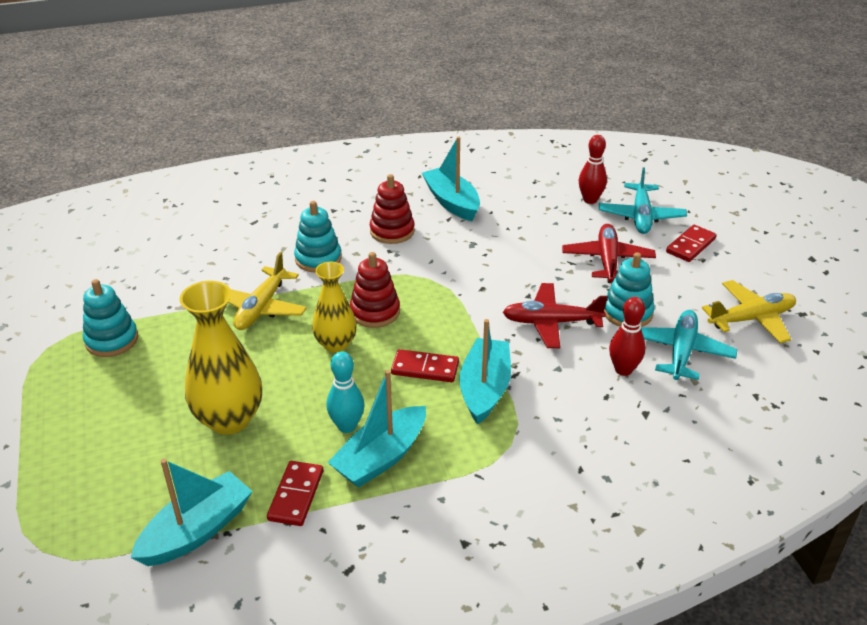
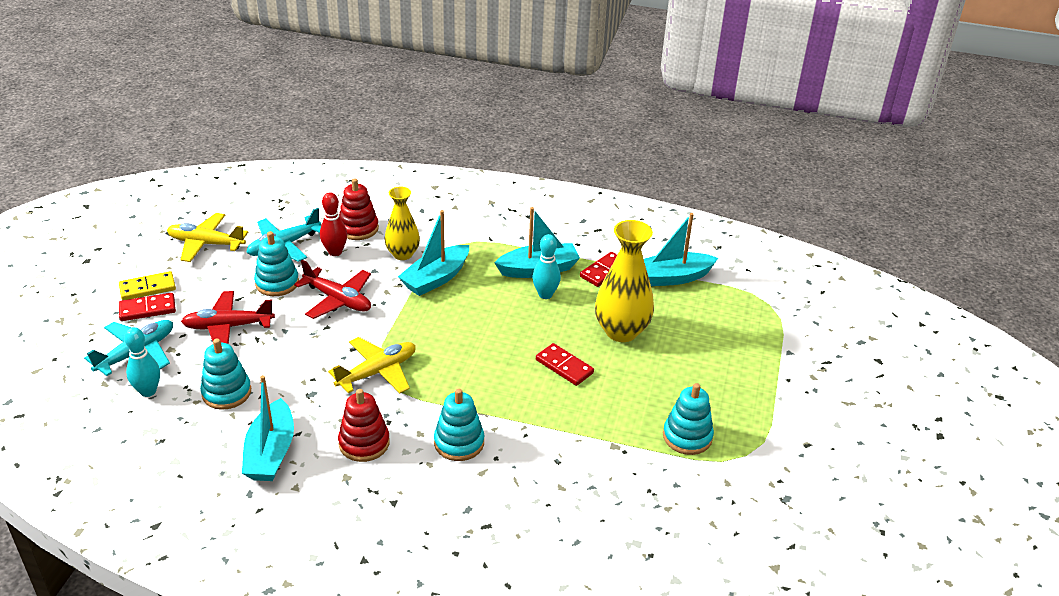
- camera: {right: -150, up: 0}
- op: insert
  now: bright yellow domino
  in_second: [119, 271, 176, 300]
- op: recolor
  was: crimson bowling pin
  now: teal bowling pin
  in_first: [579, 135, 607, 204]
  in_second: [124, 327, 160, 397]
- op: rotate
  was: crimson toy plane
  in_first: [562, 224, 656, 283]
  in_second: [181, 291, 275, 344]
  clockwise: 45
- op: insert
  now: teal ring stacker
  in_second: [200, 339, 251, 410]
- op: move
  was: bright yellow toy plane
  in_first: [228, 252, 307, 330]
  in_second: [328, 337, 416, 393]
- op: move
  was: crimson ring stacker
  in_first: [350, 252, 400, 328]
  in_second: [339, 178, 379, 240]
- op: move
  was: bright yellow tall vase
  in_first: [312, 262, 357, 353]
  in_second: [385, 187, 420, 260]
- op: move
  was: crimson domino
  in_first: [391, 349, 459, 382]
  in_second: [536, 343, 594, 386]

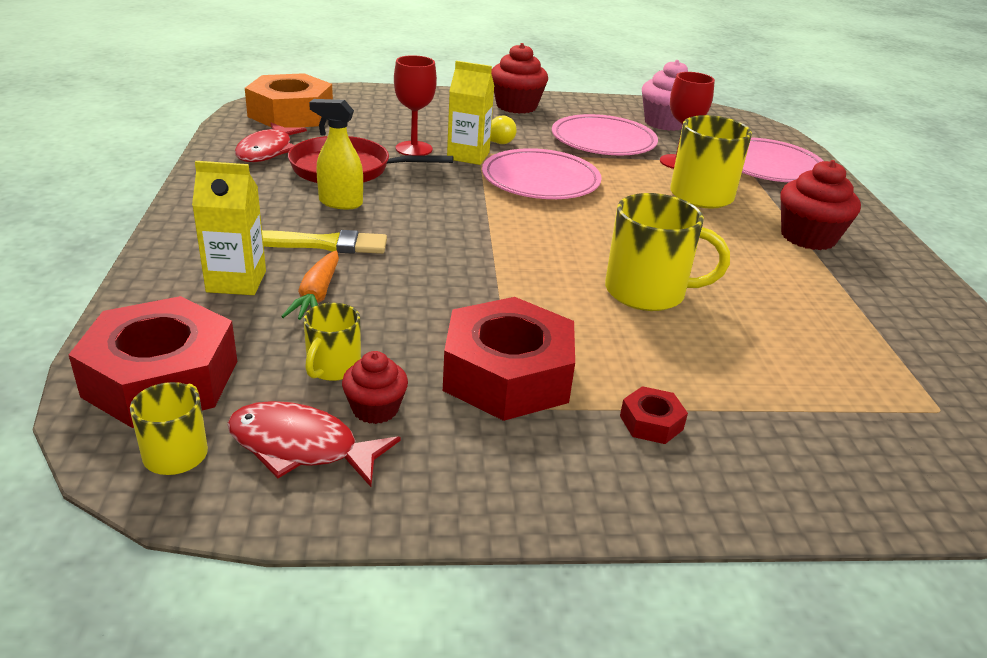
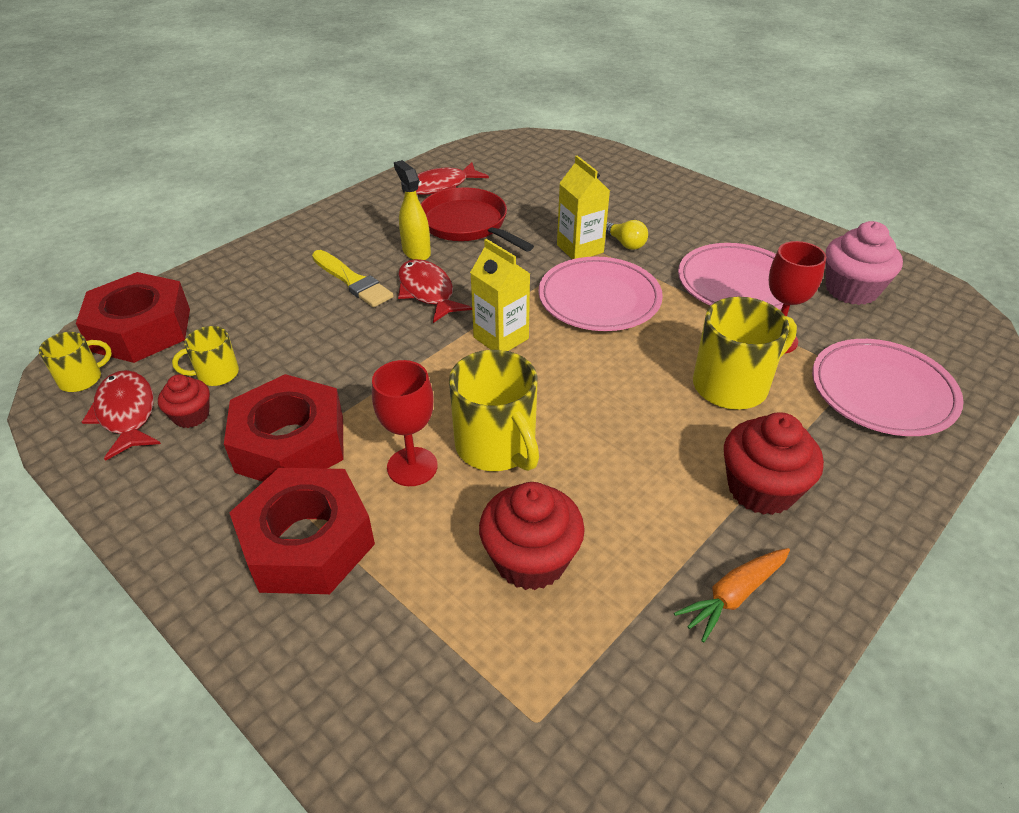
- camera: {right: 50, up: 10}
- op: resize
  was: crimson hexagon nut
  in_first: [620, 386, 688, 444]
  in_second: [229, 468, 375, 594]
  ratio: 2.35
- op: move
  was: crimson goblet
  in_first: [394, 55, 437, 155]
  in_second: [372, 360, 438, 486]
- op: insert
  now: crimson fish
  in_second: [398, 259, 472, 323]
- op: move
  was: bright yellow juice carton
  in_first: [192, 161, 266, 295]
  in_second: [470, 239, 530, 351]
- op: move
  was: crimson muffin
  in_first: [491, 43, 548, 114]
  in_second: [479, 482, 585, 590]
- op: move
  was: orange toy carrot
  in_first: [281, 251, 339, 320]
  in_second: [674, 548, 790, 642]
- op: delete
  was: orange hexagon nut
  in_first: [245, 73, 333, 128]

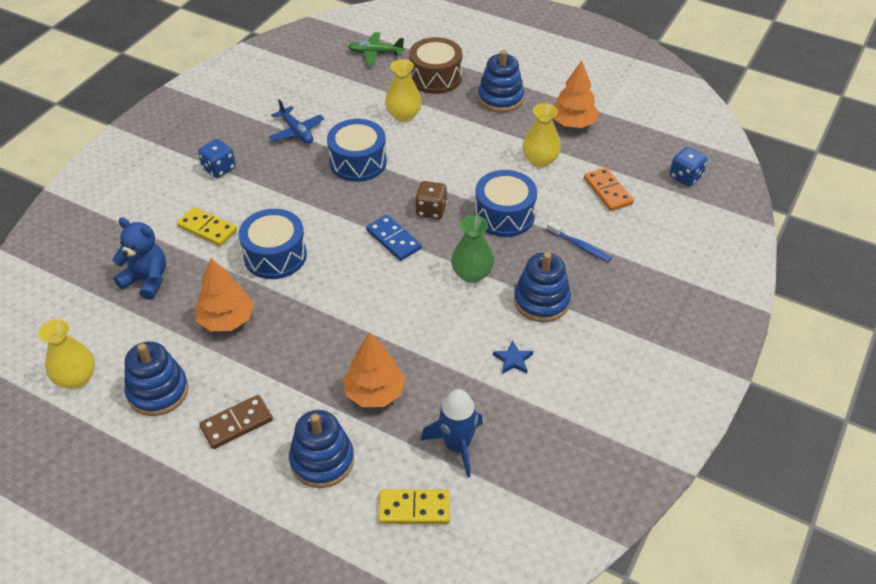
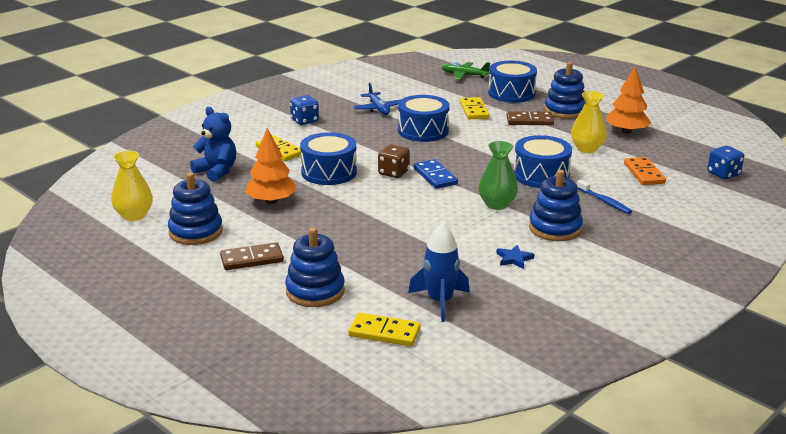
- camera: {right: 15, up: -20}
- op: move
  was: dark brown die
  in_first: [415, 181, 447, 219]
  in_second: [378, 144, 410, 178]
- op: replace
  was: bright yellow tall vase
  now: bright yellow domino
  in_first: [385, 59, 422, 122]
  in_second: [460, 97, 490, 119]
- op: recolor
  was: dark brown snare drum
  now: blue snare drum
  in_first: [409, 37, 462, 94]
  in_second: [488, 61, 537, 103]
- op: insert
  now: dark brown domino
  in_second: [506, 111, 554, 125]
- op: delete
  was: orange tree
  in_first: [343, 332, 405, 407]

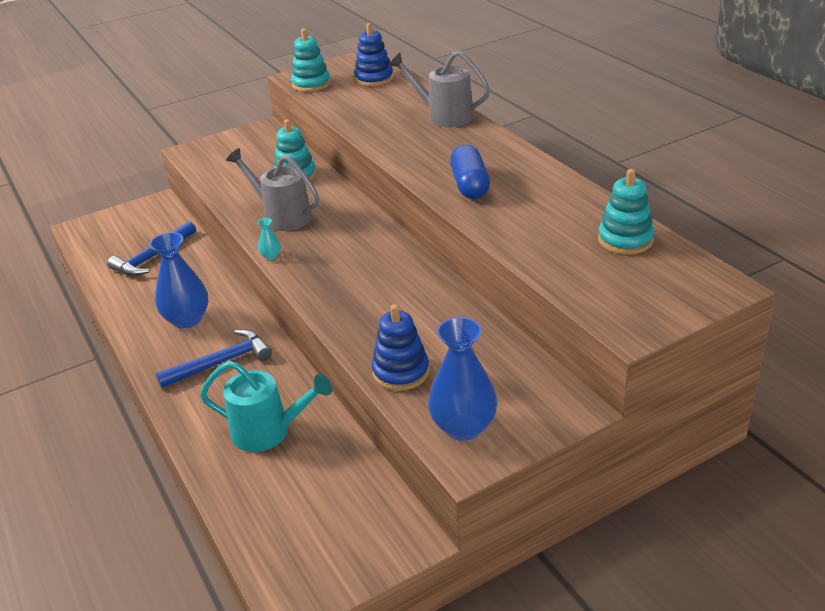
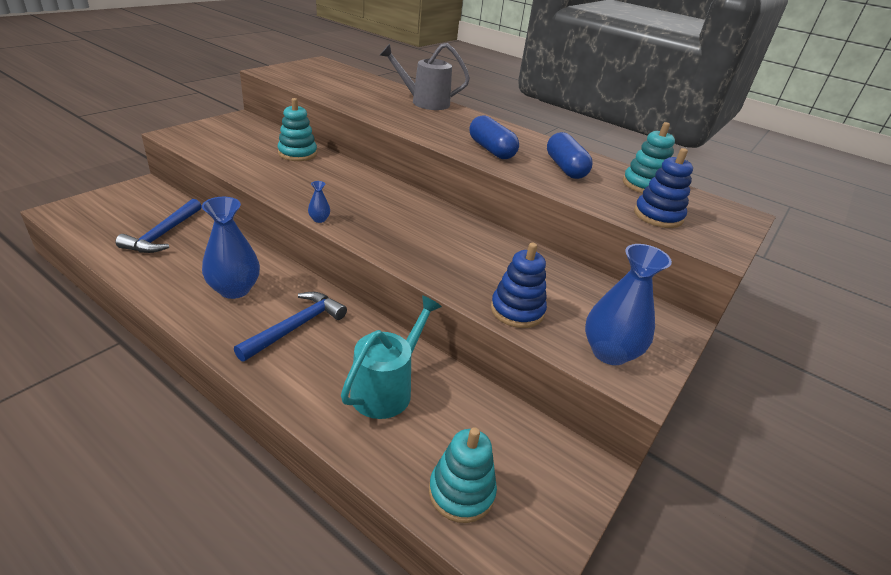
- camera: {right: -30, up: 0}
- op: recolor
  was: teal tall vase
  now: blue tall vase
  in_first: [258, 218, 281, 260]
  in_second: [308, 181, 330, 223]
- op: rotate
  was: teal watering can
  in_first: [200, 361, 332, 452]
  in_second: [341, 295, 442, 419]
  clockwise: -45
- op: move
  was: teal ring stacker
  in_first: [291, 28, 331, 92]
  in_second: [429, 427, 497, 523]
- op: insert
  now: blue pill
  in_second: [547, 132, 593, 179]
- op: move
  was: blue ring stacker
  in_first: [354, 23, 393, 87]
  in_second: [634, 148, 693, 228]
- op: delete
  was: gray watering can
  in_first: [226, 148, 319, 231]

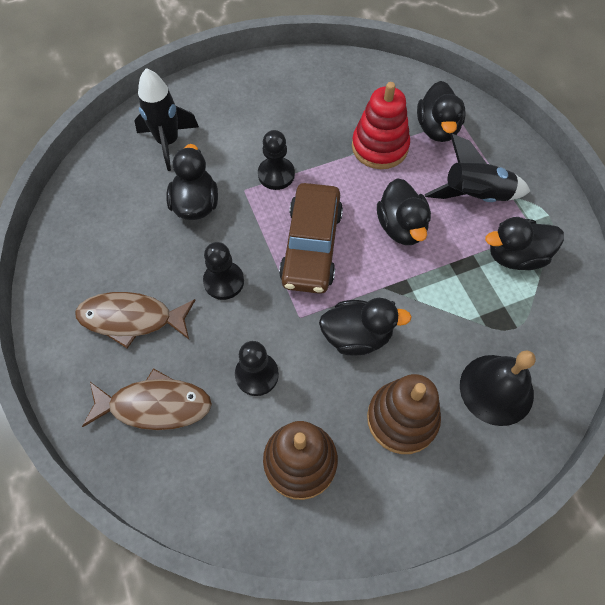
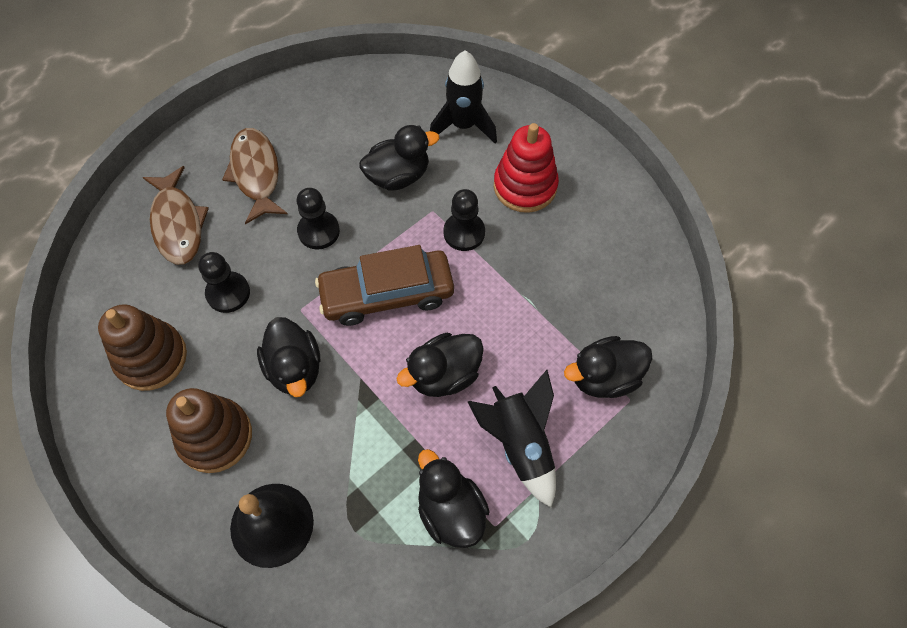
- camera: {right: 70, up: 0}
- op: move
  was: crimson ring stacker
  in_first: [352, 82, 410, 169]
  in_second: [494, 123, 559, 213]

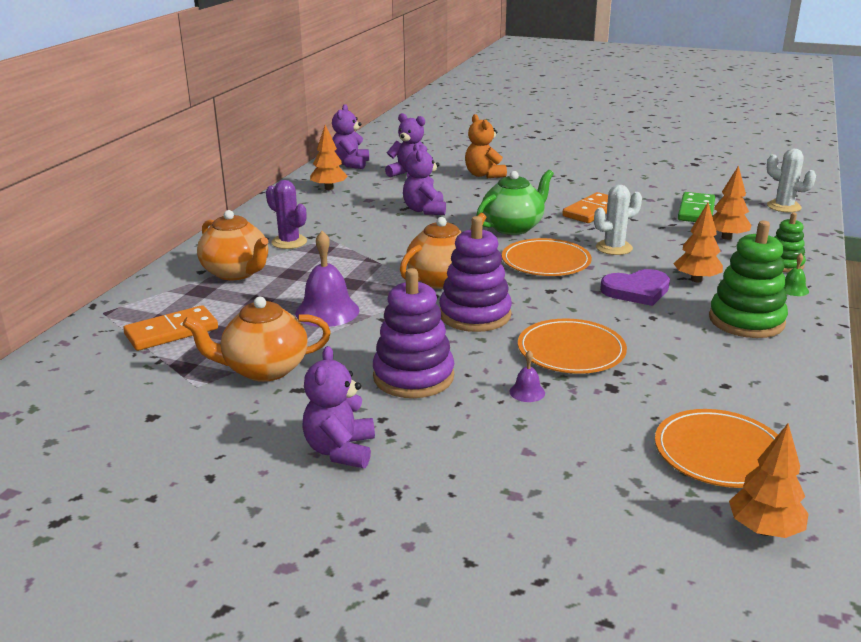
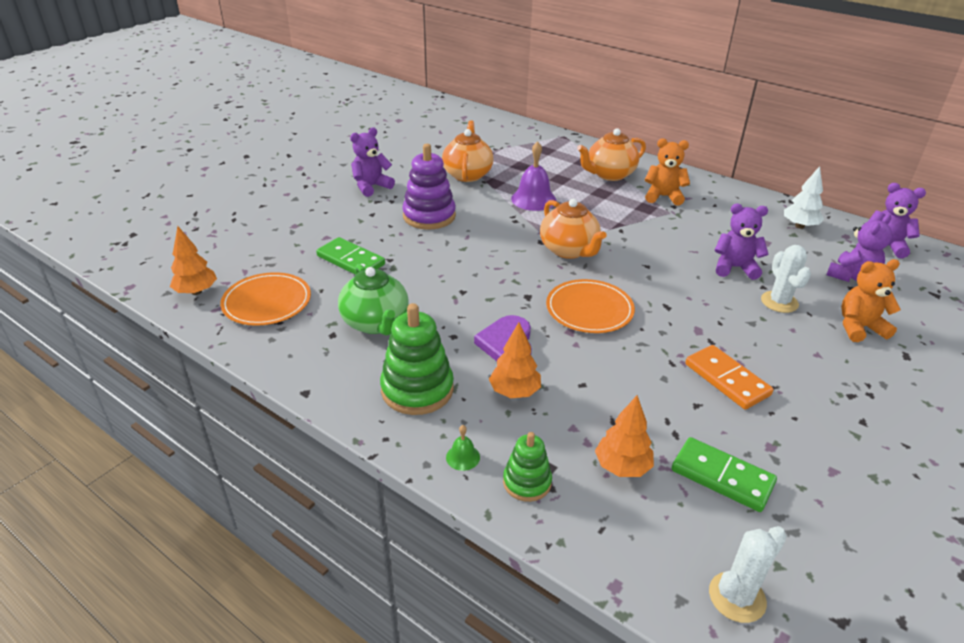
- camera: {right: 105, up: 10}
- op: insert
  now: emerald domino
  in_second: [316, 237, 385, 274]
- op: move
  was: emerald teapot
  in_first: [476, 170, 554, 235]
  in_second: [338, 264, 409, 336]
- op: rotate
  was: royal purple teddy bear
  in_first: [302, 346, 375, 468]
  in_second: [350, 127, 395, 197]
  clockwise: -60
- op: replace
  was: royal purple cactus
  now: orange teddy bear
  in_first: [266, 180, 307, 249]
  in_second: [645, 138, 690, 206]
- op: move
  was: white cactus
  in_first: [594, 185, 642, 255]
  in_second: [761, 245, 811, 313]
- op: recolor
  was: orange tree
  now: white tree
  in_first: [310, 125, 348, 190]
  in_second: [784, 166, 824, 229]
- op: delete
  was: orange domino
  in_first: [123, 305, 218, 351]
- op: delete
  was: royal purple ring stacker
  in_first: [439, 216, 512, 332]
- op: delete
  was: royal purple bell
  in_first: [510, 350, 545, 402]
- op: delete
  was: orange dinner plate
  in_first: [518, 318, 627, 374]

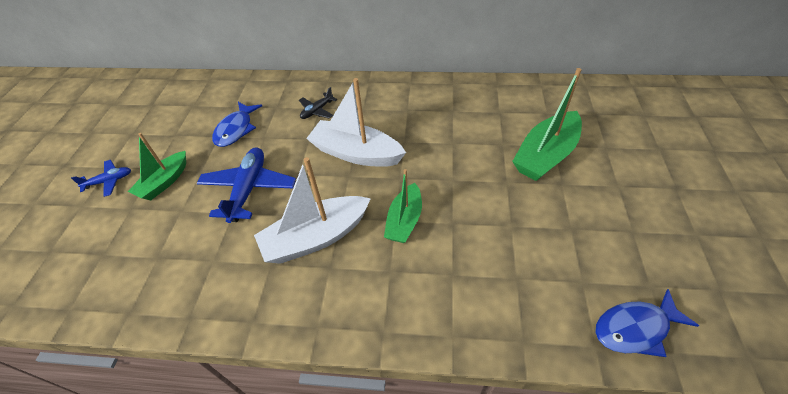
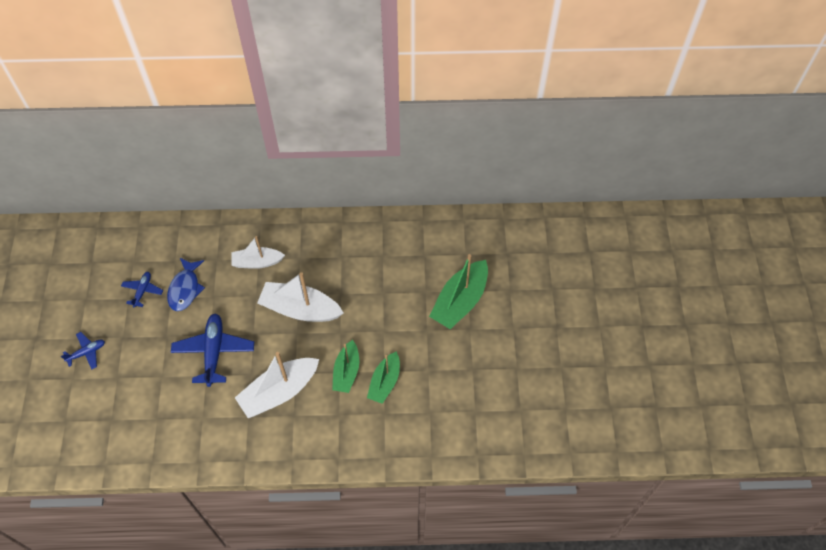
- camera: {right: -10, up: 10}
- op: insert
  now: blue toy plane
  in_second: [121, 272, 163, 307]
- op: replace
  was: black toy plane
  now: white toy boat
  in_first: [299, 87, 337, 119]
  in_second: [231, 236, 285, 269]
- op: move
  was: emerald toy boat
  in_first: [128, 133, 186, 200]
  in_second: [367, 351, 400, 404]
- op: delete
  was: blue fish
  in_first: [595, 289, 699, 357]

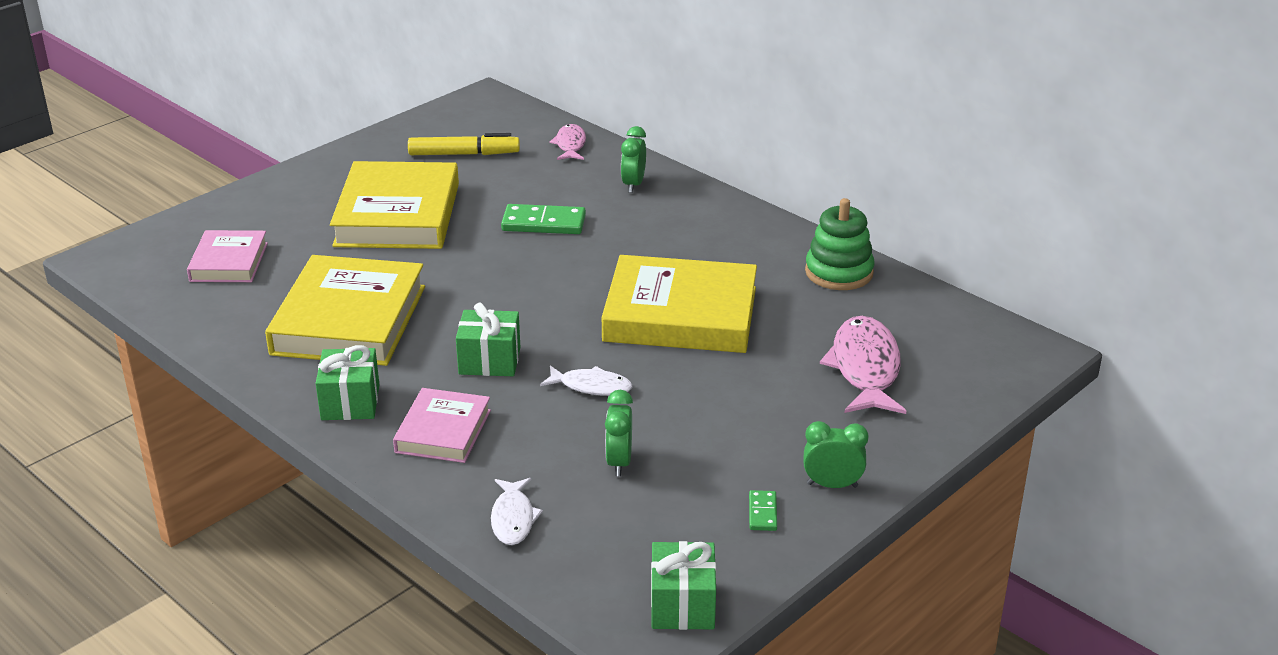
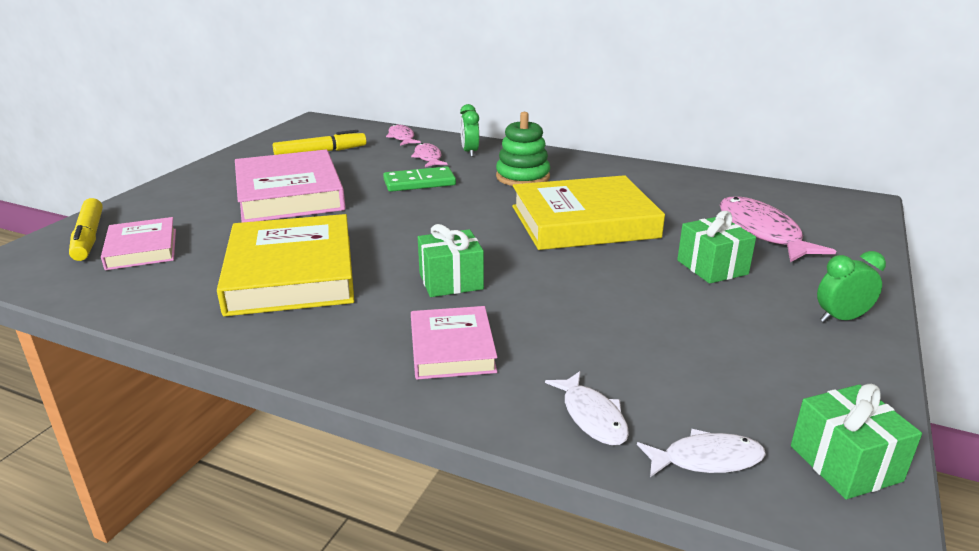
- camera: {right: -20, up: -5}
- op: insert
  now: bright yellow felt pen
  in_second: [69, 198, 103, 261]
- op: recolor
  was: bright yellow hardback
  now: rosy hardback
  in_first: [330, 161, 459, 249]
  in_second: [235, 150, 346, 222]
- op: insert
  now: rosy fish
  in_second: [411, 143, 448, 167]
- op: move
  was: emerald ring stacker
  in_first: [805, 198, 875, 290]
  in_second: [496, 112, 550, 186]
- op: move
  was: white fish
  in_first: [540, 365, 633, 396]
  in_second: [637, 429, 766, 477]
- op: move
  was: emerald gift
  in_first: [316, 345, 379, 420]
  in_second: [677, 211, 756, 284]
- op: delete
  was: emerald bedside clock
  in_first: [605, 390, 633, 476]
- op: delete
  was: emerald domino
  in_first: [749, 490, 777, 531]

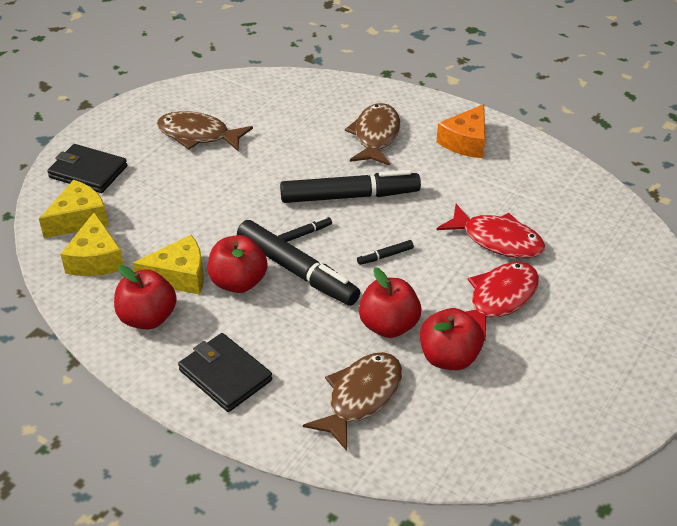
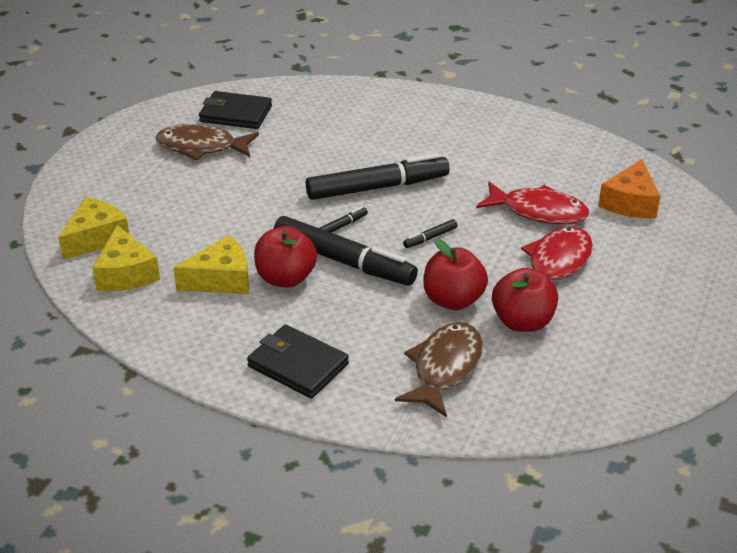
- camera: {right: -10, up: -5}
- op: move
  was: black wallet
  in_first: [47, 144, 127, 193]
  in_second: [199, 91, 272, 129]
- op: move
  was: orange cheese
  in_first: [437, 104, 485, 158]
  in_second: [598, 159, 661, 218]
- op: delete
  was: crimson toy apple
  in_first: [114, 265, 177, 329]
- op: delete
  was: dark brown fish
  in_first: [345, 103, 400, 166]

